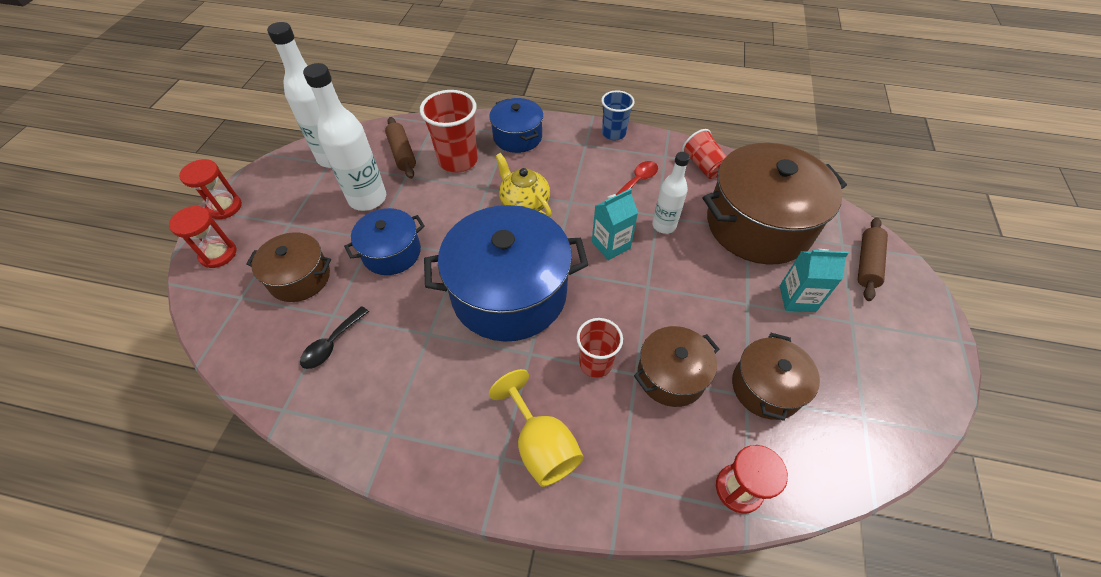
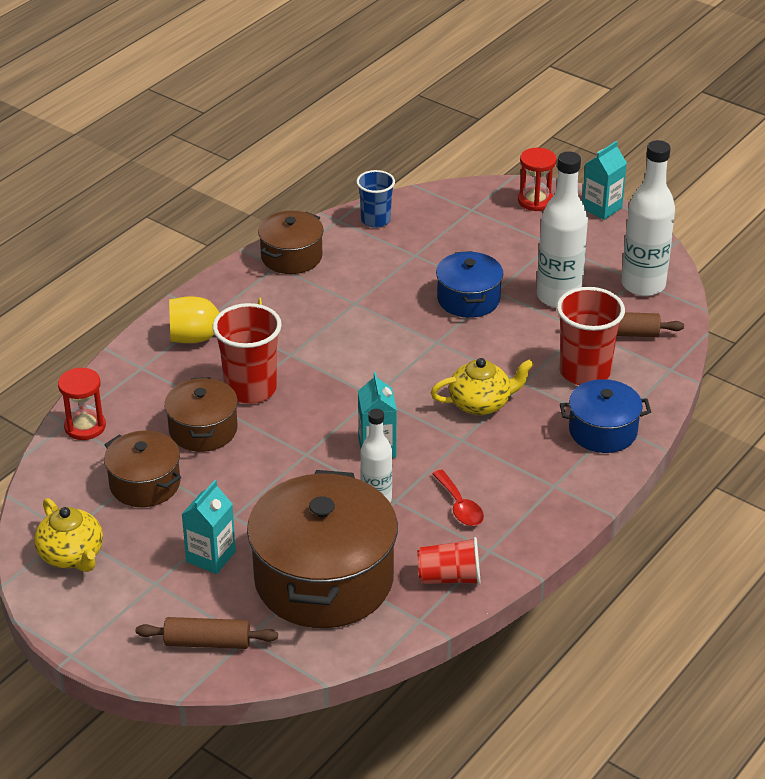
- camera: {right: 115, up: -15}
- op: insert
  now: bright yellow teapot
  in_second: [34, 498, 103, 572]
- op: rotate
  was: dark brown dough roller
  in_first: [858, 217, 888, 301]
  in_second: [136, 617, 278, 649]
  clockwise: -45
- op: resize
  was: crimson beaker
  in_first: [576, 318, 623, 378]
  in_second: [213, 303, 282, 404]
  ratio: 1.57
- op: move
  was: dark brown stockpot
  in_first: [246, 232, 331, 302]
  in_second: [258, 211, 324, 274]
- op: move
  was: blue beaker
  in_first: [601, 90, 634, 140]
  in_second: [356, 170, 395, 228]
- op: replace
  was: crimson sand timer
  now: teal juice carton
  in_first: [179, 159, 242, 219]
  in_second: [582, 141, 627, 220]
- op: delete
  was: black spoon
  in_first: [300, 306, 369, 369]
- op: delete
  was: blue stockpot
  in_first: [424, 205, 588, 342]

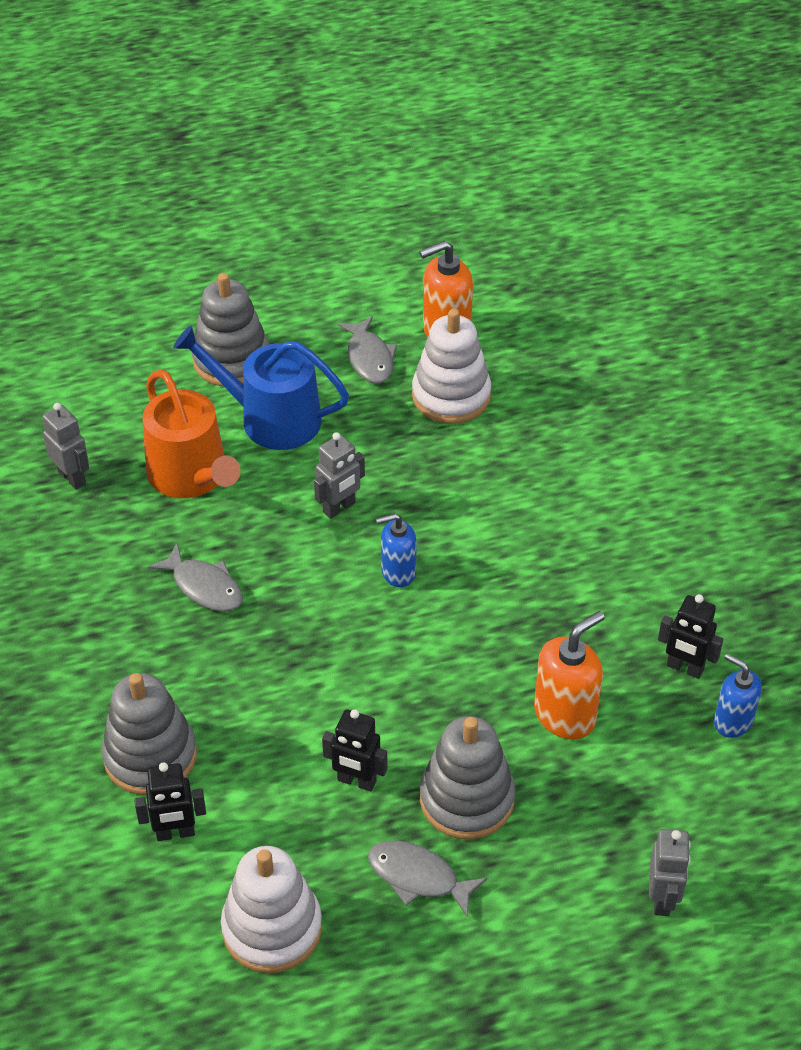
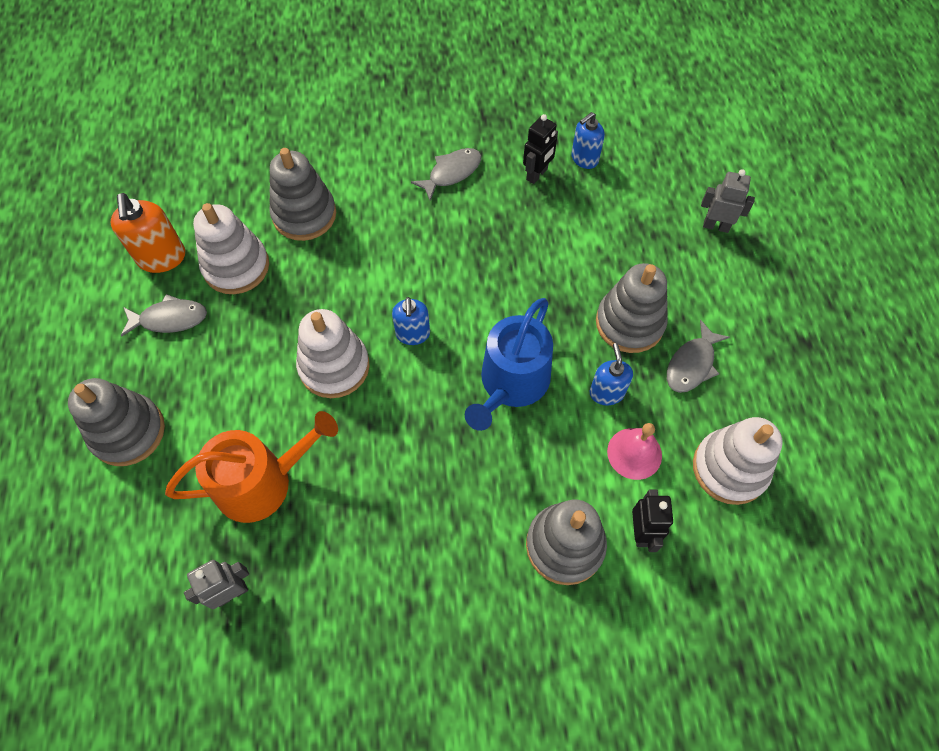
- camera: {right: -80, up: 15}
- op: insert
  now: gray ring stacker
  in_second: [269, 148, 336, 241]
- op: replace
  was: gray toy robot
  now: white ring stacker
  in_first: [314, 432, 365, 519]
  in_second: [296, 309, 370, 398]
- op: move
  was: gray fish
  in_first: [148, 543, 243, 612]
  in_second: [411, 148, 481, 201]
- op: move
  was: blue watering can
  in_first: [173, 325, 349, 450]
  in_second: [465, 298, 553, 431]
- op: replace
  was: black toy robot
  now: blue pump bottle
  in_first: [322, 709, 387, 792]
  in_second: [590, 343, 633, 405]
- op: insert
  now: rosy bell
  in_second: [607, 423, 662, 480]
- op: delete
  was: orange pump bottle
  in_first: [534, 611, 605, 739]

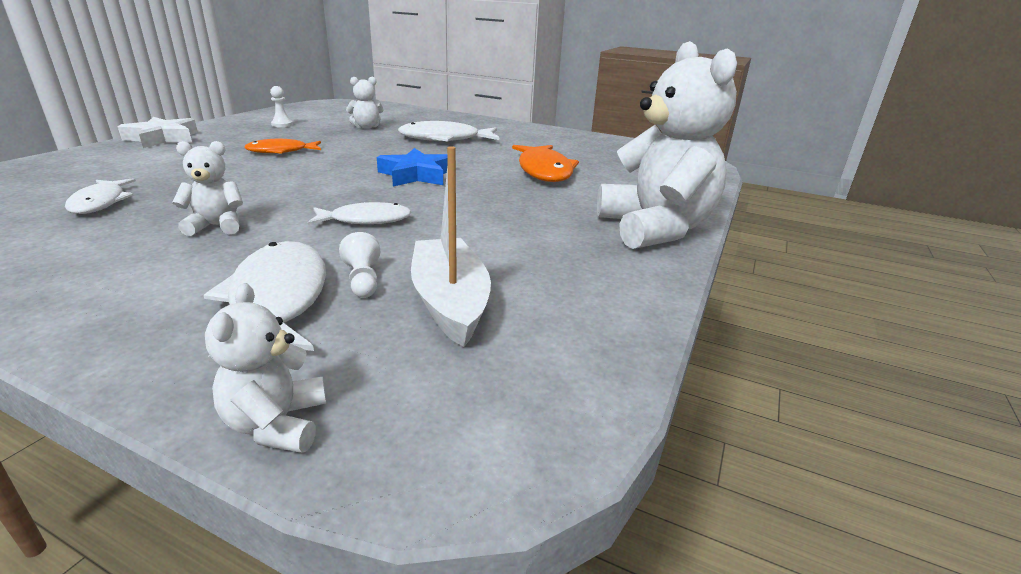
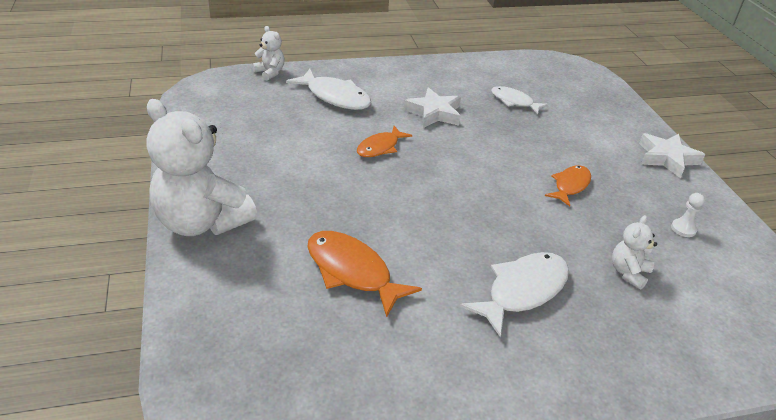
- camera: {right: 140, up: 10}
- op: recolor
  was: white fish
  now: orange fish
  in_first: [308, 202, 411, 225]
  in_second: [357, 126, 412, 157]
- op: replace
  was: white teddy bear
  now: white star
  in_first: [172, 141, 243, 236]
  in_second: [404, 87, 461, 128]
- op: delete
  was: white chess pawn
  in_first: [339, 232, 380, 298]
- op: delete
  was: blue star
  in_first: [377, 148, 448, 186]
- op: delete
  was: white toy boat
  in_first: [411, 146, 491, 347]

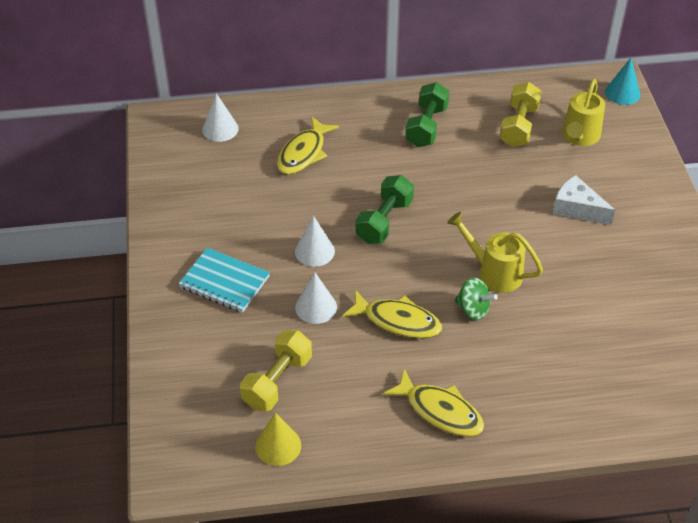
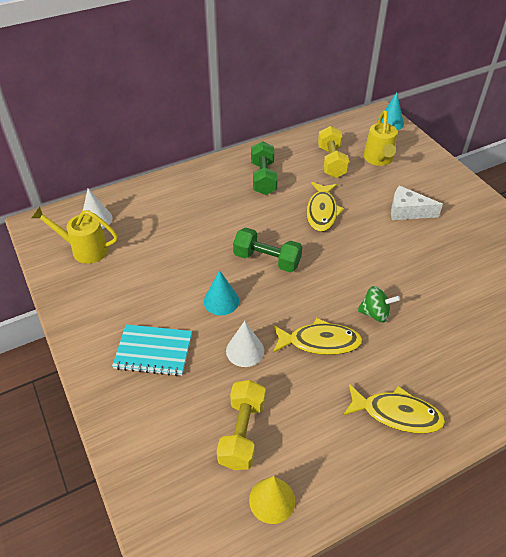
- camera: {right: -20, up: 0}
- op: move
  was: bright yellow watering can
  in_first: [447, 212, 543, 293]
  in_second: [31, 206, 118, 264]
- op: recolor
  was: white cone shape
  now: teal cone shape
  in_first: [295, 216, 335, 267]
  in_second: [204, 270, 239, 315]
- op: rotate
  was: emerald dumbbell
  in_first: [356, 175, 414, 244]
  in_second: [233, 228, 302, 272]
  clockwise: -75
- op: move
  was: bright yellow fish
  in_first: [277, 117, 339, 175]
  in_second: [307, 182, 344, 232]

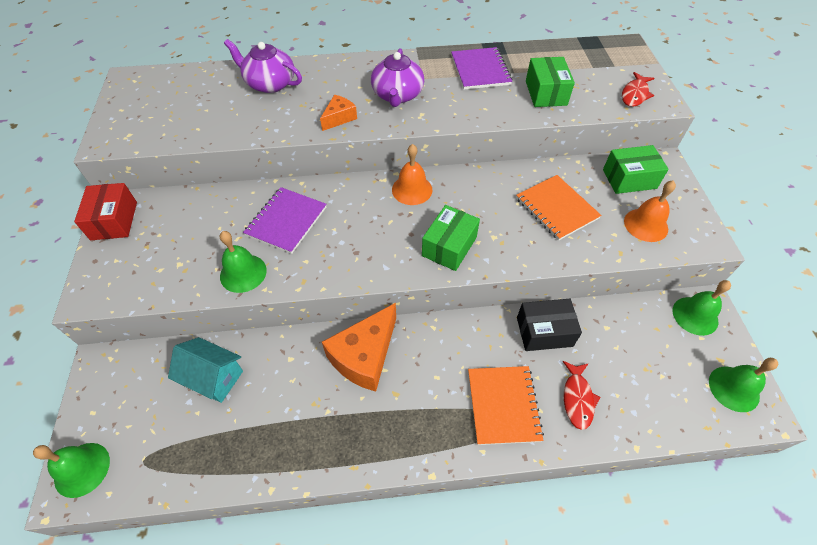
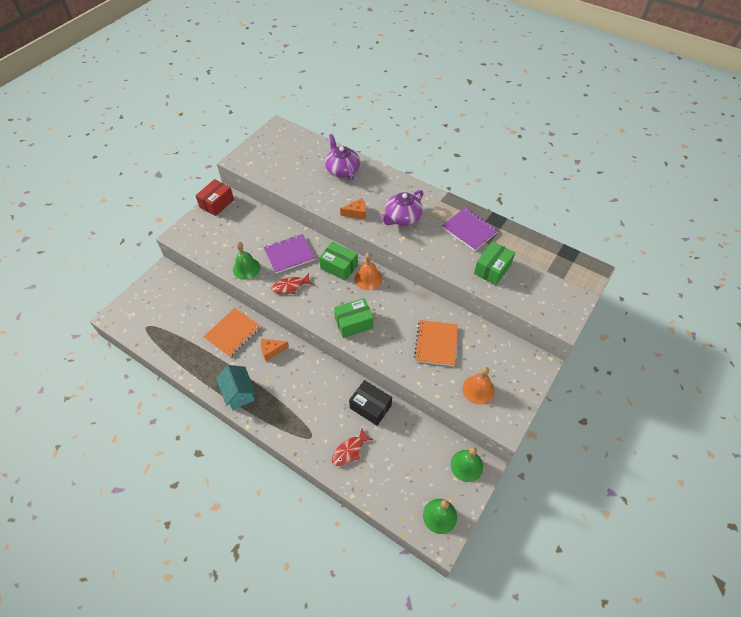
- camera: {right: 40, up: 0}
- op: move
  was: orange notepad
  in_first: [468, 366, 544, 445]
  in_second: [203, 308, 260, 357]
- op: move
  was: teal house
  in_first: [168, 337, 243, 403]
  in_second: [216, 365, 256, 410]
- op: resize
  was: orange cheese
  in_first: [322, 303, 396, 392]
  in_second: [261, 338, 289, 361]
  ratio: 0.52
- op: move
  was: crimson fish
  in_first: [622, 72, 654, 107]
  in_second: [271, 273, 314, 294]
- op: move
  was: emerald package
  in_first: [603, 145, 669, 194]
  in_second: [319, 242, 358, 281]
- op: rotate
  was: royal purple notepad
  in_first: [451, 47, 512, 90]
  in_second: [442, 208, 499, 251]
  clockwise: -75
- op: delete
  was: emerald bell
  in_first: [33, 443, 110, 498]

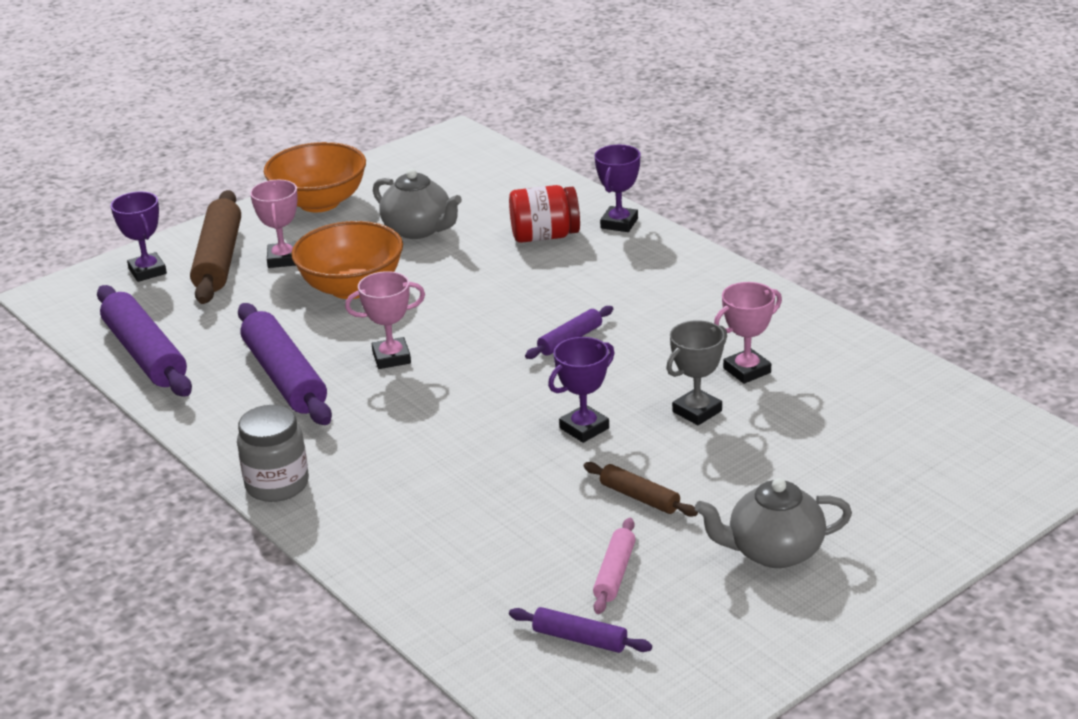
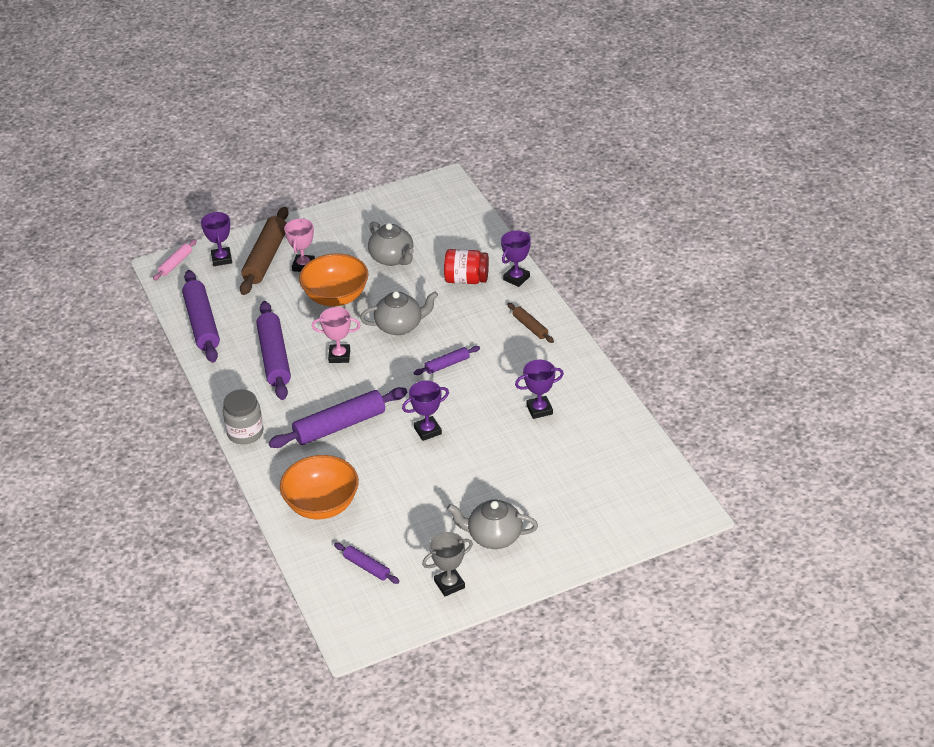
- camera: {right: 15, up: 10}
- op: move
  was: rosy dough roller
  in_first: [593, 518, 636, 614]
  in_second: [153, 239, 197, 280]
- op: insert
  now: royal purple dough roller
  in_second: [269, 387, 407, 448]
- op: move
  was: orange deep dish
  in_first: [264, 142, 366, 212]
  in_second: [280, 455, 359, 519]
- op: insert
  now: gray teapot
  in_second: [360, 291, 438, 335]
- op: move
  was: gray prize cup
  in_first: [666, 320, 727, 425]
  in_second: [422, 532, 473, 596]
- op: move
  was: dark brown dough roller
  in_first: [584, 462, 698, 517]
  in_second: [507, 303, 554, 343]
- op: recolor
  was: rosy prize cup
  now: royal purple prize cup
  in_first: [714, 282, 782, 384]
  in_second: [515, 360, 564, 419]

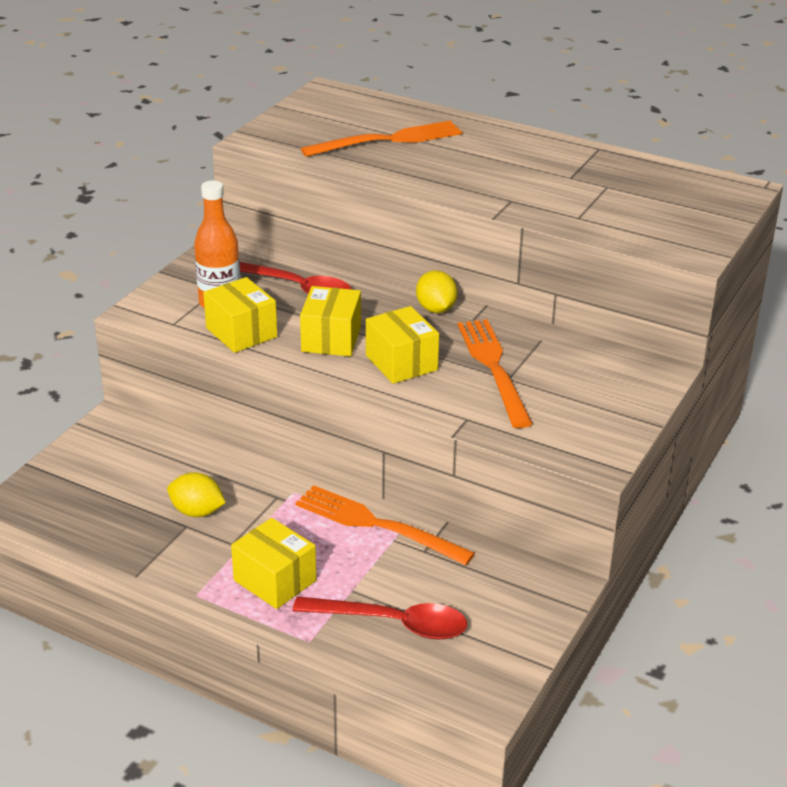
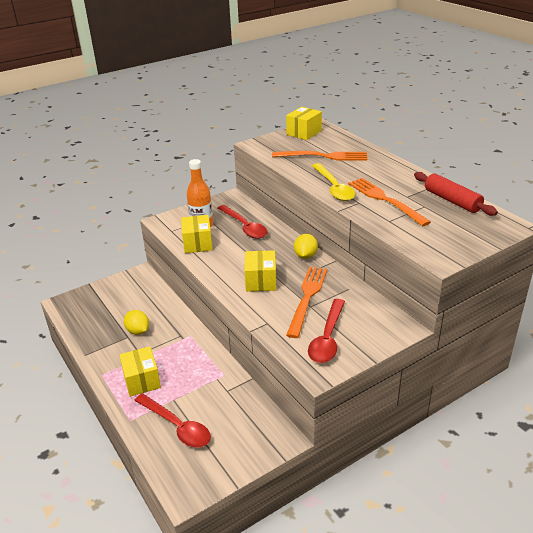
- camera: {right: 30, up: 0}
- op: move
  was: bright yellow package
  in_first: [300, 286, 361, 357]
  in_second: [286, 107, 322, 140]
- op: insert
  now: crimson spoon
  in_second: [308, 299, 345, 363]
- op: insert
  now: bright yellow spoon
  in_second: [312, 163, 356, 201]
- op: move
  was: orange table fork
  in_first: [295, 485, 475, 565]
  in_second: [348, 178, 431, 226]
- op: insert
  now: crimson dough roller
  in_second: [414, 172, 498, 216]

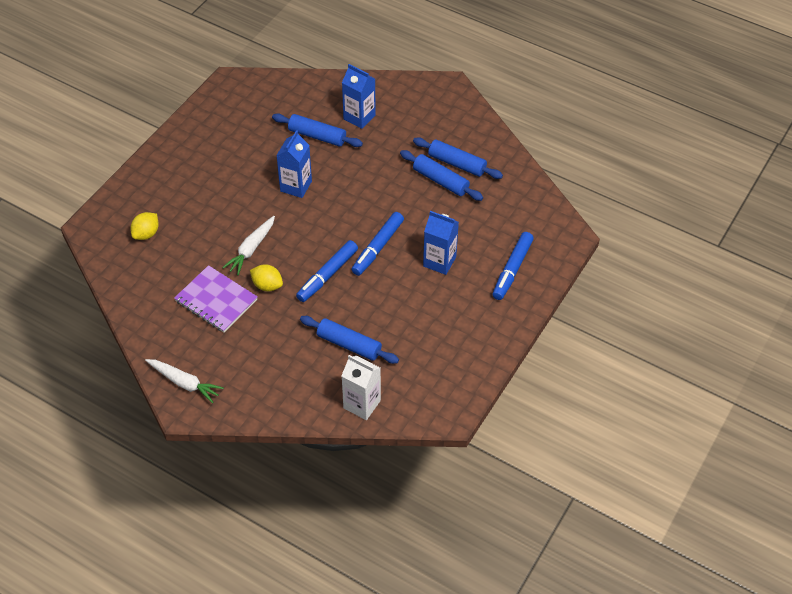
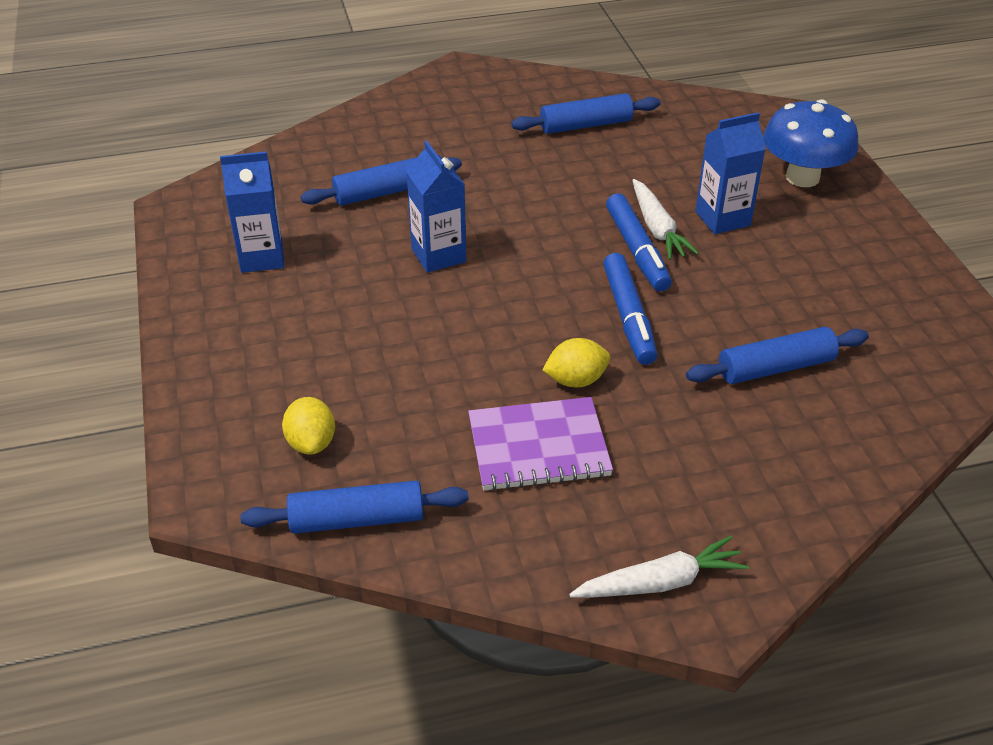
- camera: {right: -45, up: -10}
- op: move
  was: blue juice carton
  in_first: [342, 64, 376, 129]
  in_second: [220, 151, 284, 273]
- op: move
  was: blue dough roller
  in_first: [400, 150, 483, 201]
  in_second: [240, 481, 469, 534]
- op: move
  was: white toy carrot
  in_first: [222, 216, 275, 275]
  in_second: [632, 179, 699, 260]
- op: replace
  was: blue felt pen
  now: blue fungus
  in_first: [492, 232, 534, 300]
  in_second: [763, 99, 859, 187]
- op: delete
  was: white juice carton
  in_first: [342, 355, 381, 420]

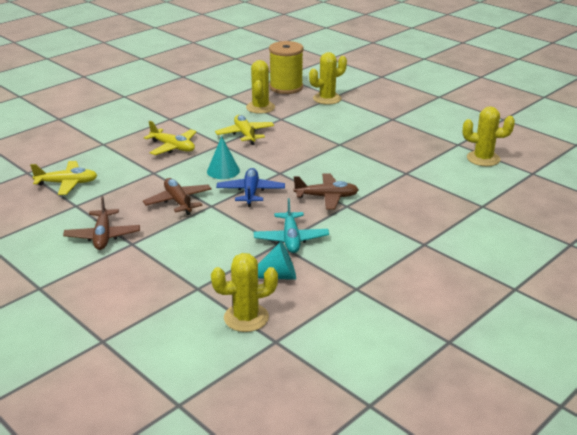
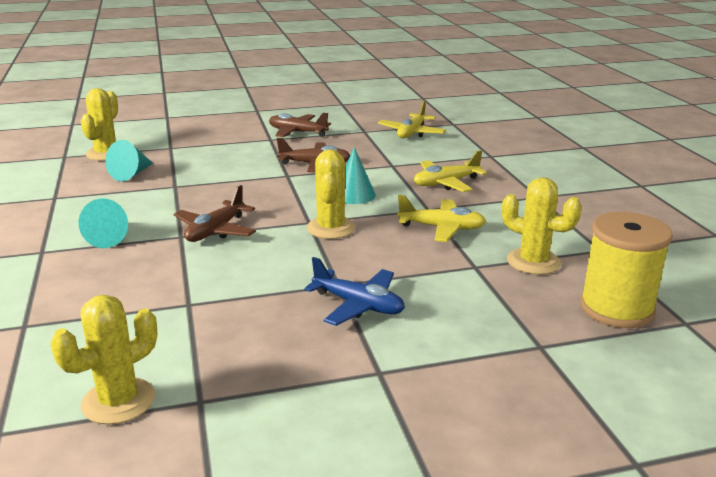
- camera: {right: 120, up: -5}
- op: insert
  now: teal cone shape
  in_second: [79, 199, 128, 248]
- op: move
  was: blue toy plane
  in_first: [216, 168, 285, 207]
  in_second: [304, 257, 405, 326]
- op: move
  was: bright yellow cactus
  in_first: [309, 52, 347, 105]
  in_second: [307, 149, 355, 239]
- op: delete
  was: teal toy plane
  in_first: [254, 198, 329, 253]

